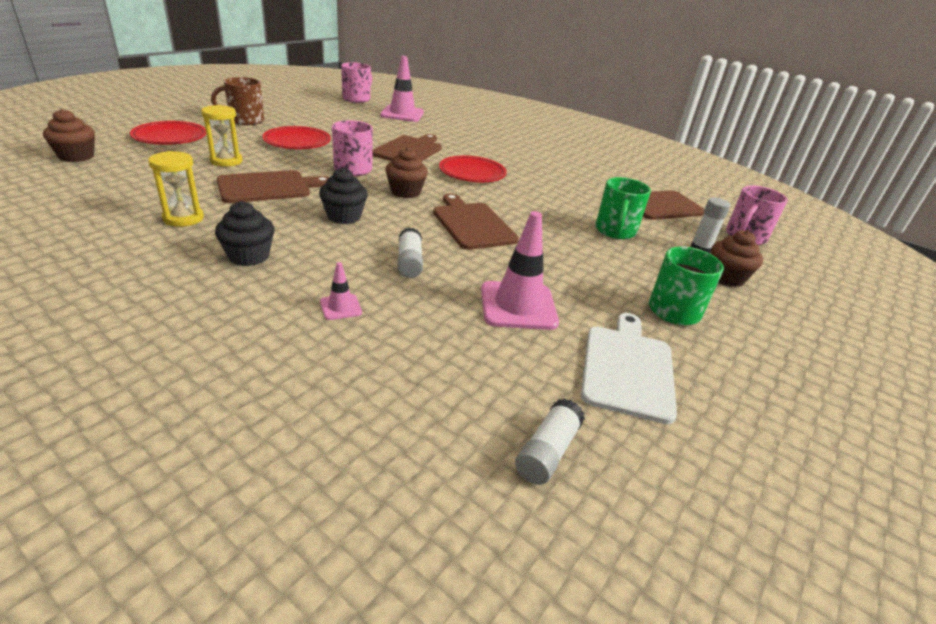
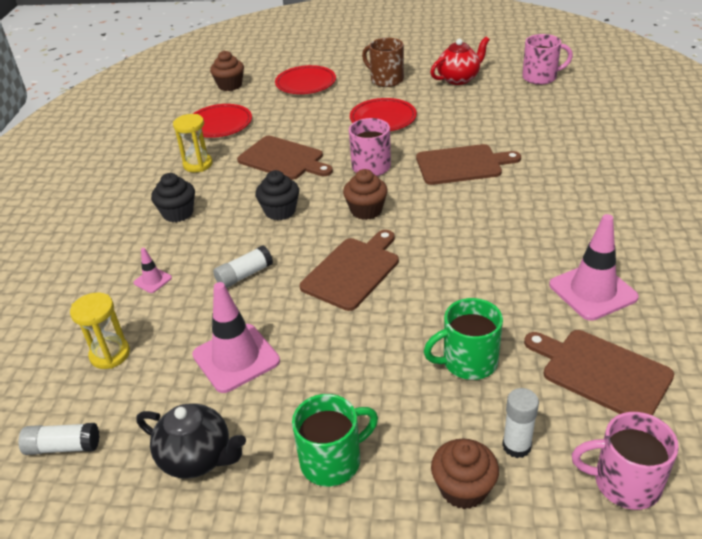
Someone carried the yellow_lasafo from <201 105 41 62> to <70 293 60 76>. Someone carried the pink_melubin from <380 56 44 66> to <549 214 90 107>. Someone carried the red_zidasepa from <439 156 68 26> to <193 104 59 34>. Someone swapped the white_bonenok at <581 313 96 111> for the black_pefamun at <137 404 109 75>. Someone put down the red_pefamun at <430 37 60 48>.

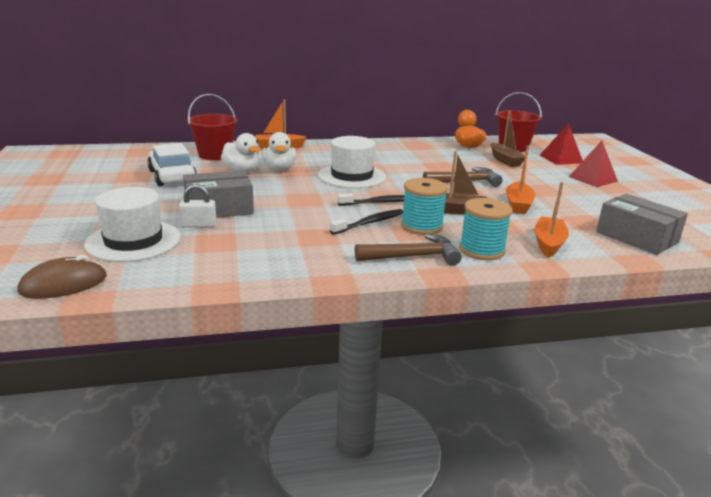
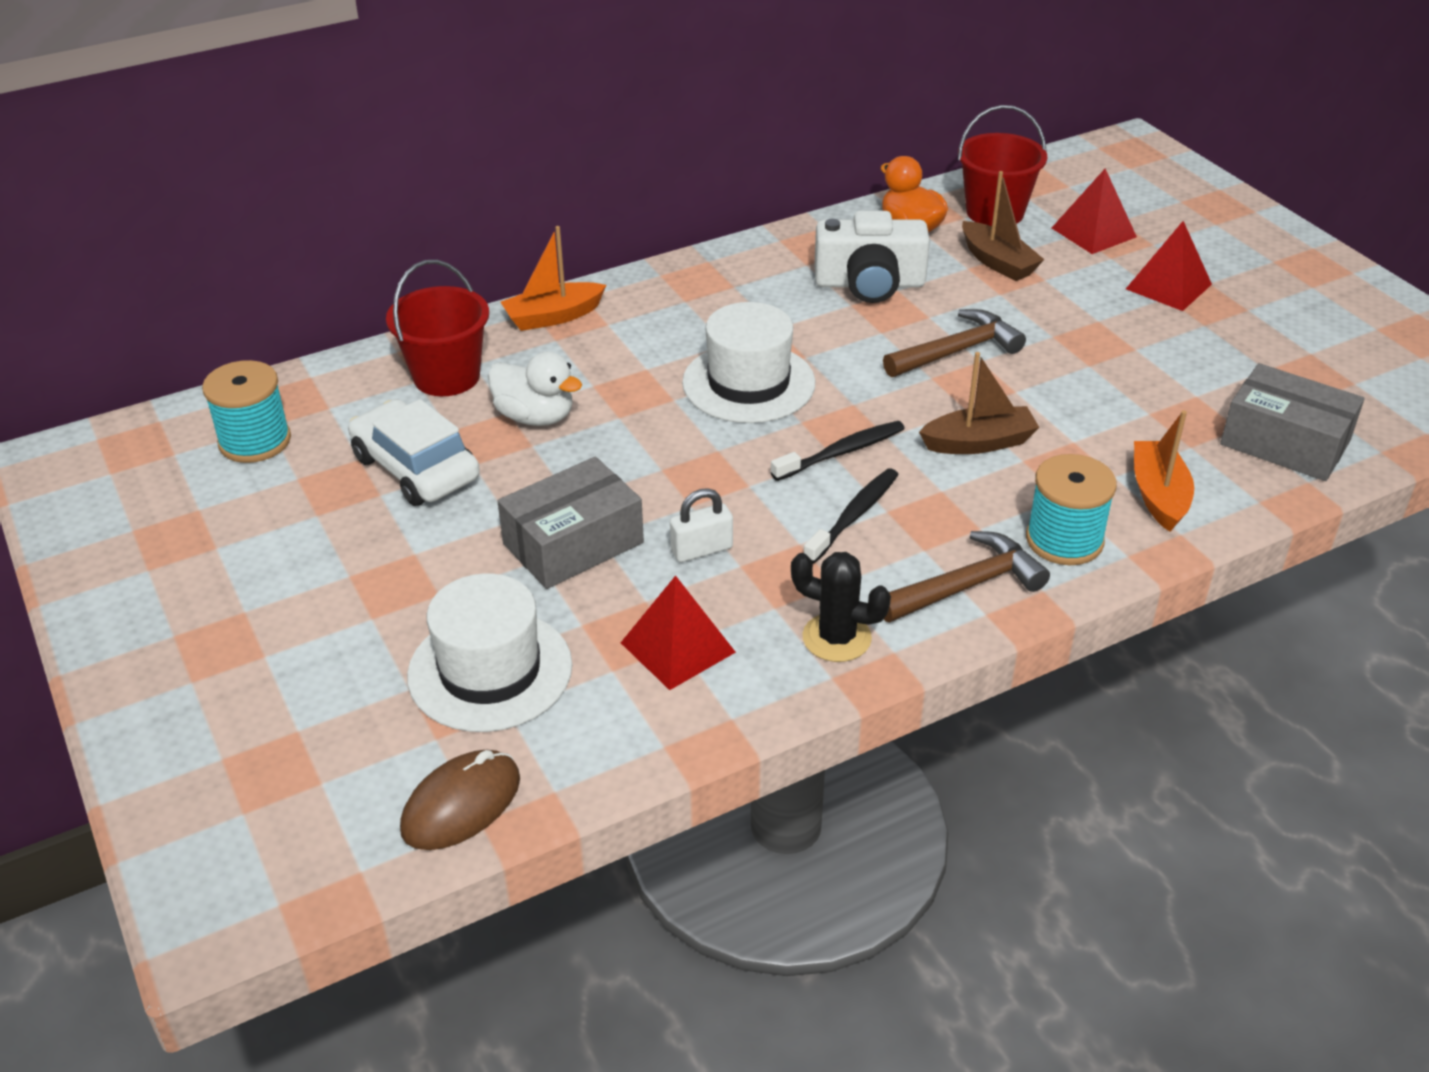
Someone carried the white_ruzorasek from <179 184 38 44> to <670 488 63 74>. Someone took away the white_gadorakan at <262 132 34 39>. Someone carried the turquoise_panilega from <401 178 47 57> to <202 360 89 103>. Someone took away the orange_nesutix at <506 145 29 69>. Someone put down the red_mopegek at <621 576 115 114>. Someone put down the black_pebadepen at <791 552 100 110>. Someone put down the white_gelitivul at <814 211 116 92>.

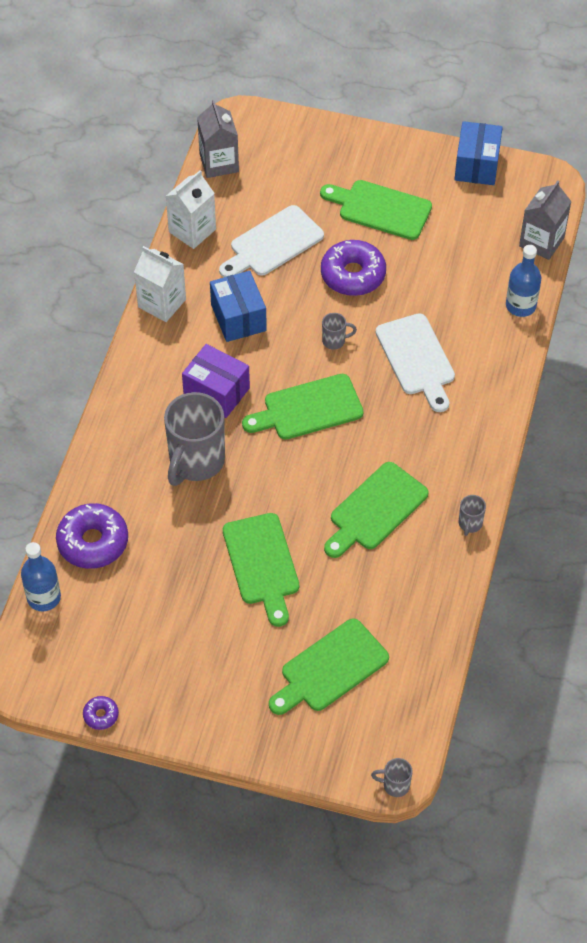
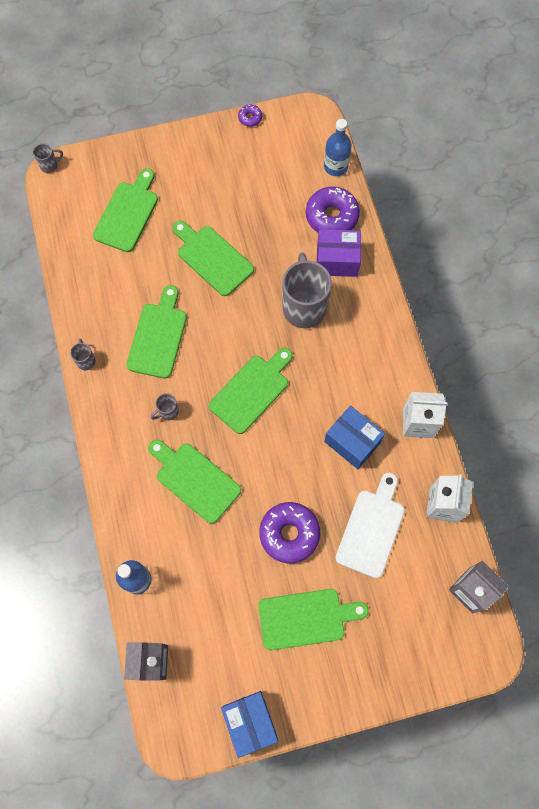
Someone carried the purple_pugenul from <182 344 68 74> to <317 229 44 48>. Someone carried the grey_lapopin from <322 313 35 37> to <151 393 28 27>. Someone repainted the white_bonenok at <376 313 79 99>, which became the green_bonenok at <148 439 93 85>.

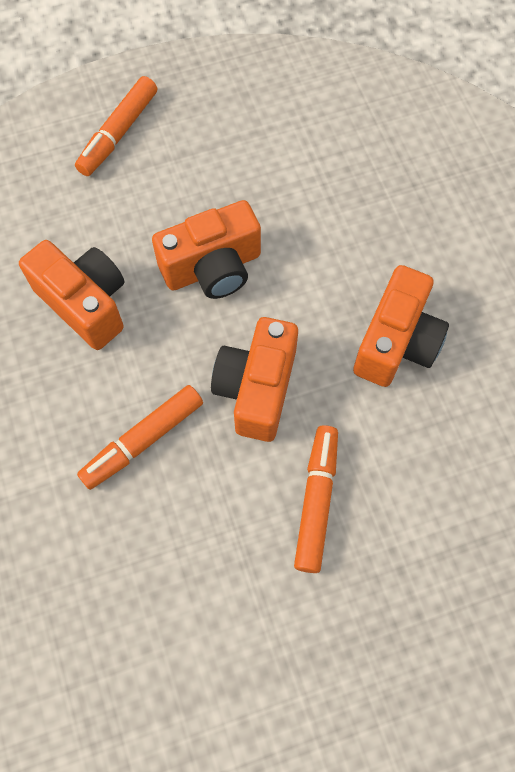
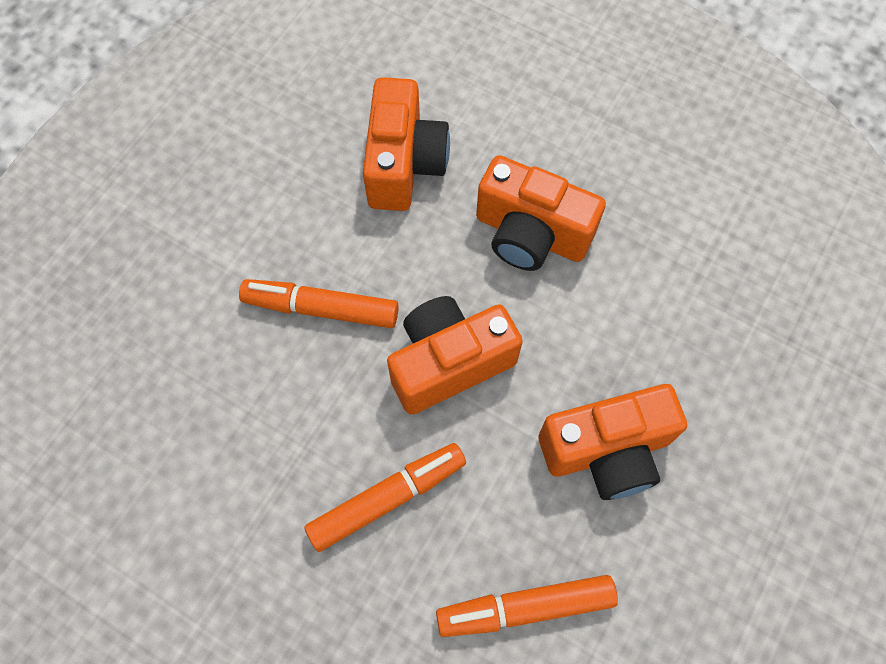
Someone carried the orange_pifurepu from <75 76 82 100> to <436 575 182 62>.

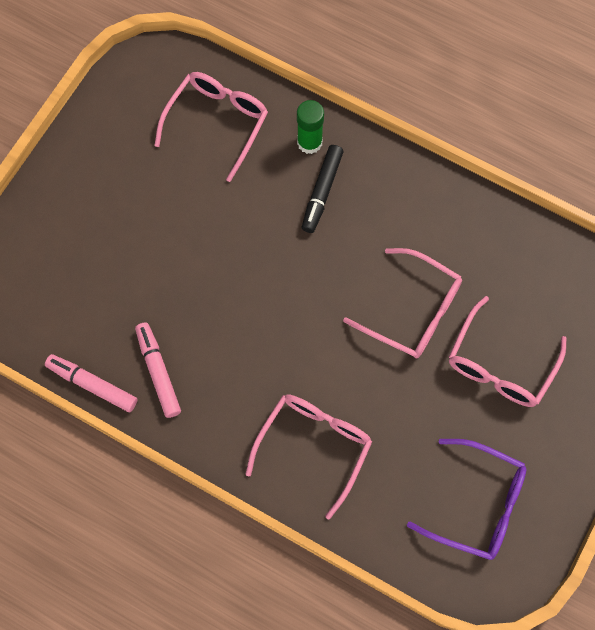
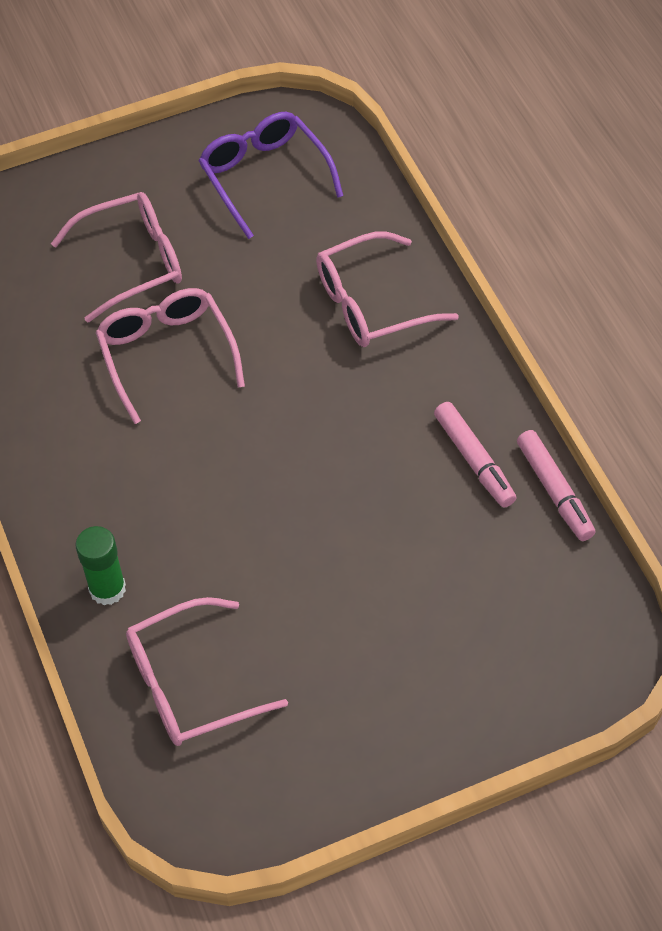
Someone rotated the pink_pifurepu at <135 322 46 96> by 45 degrees counterclockwise. Someone took away the black_pifurepu at <302 145 41 88>.

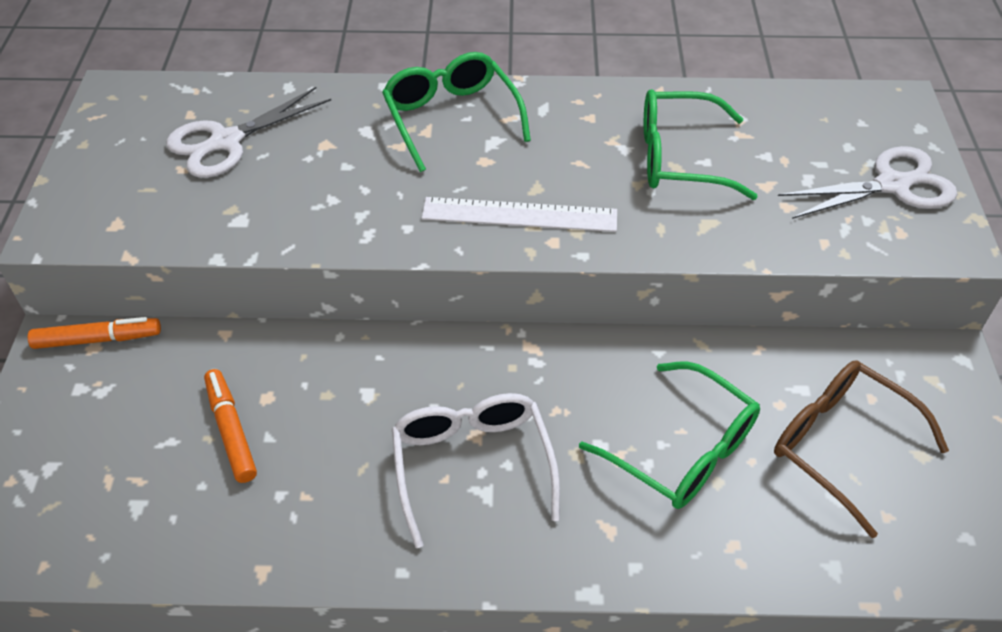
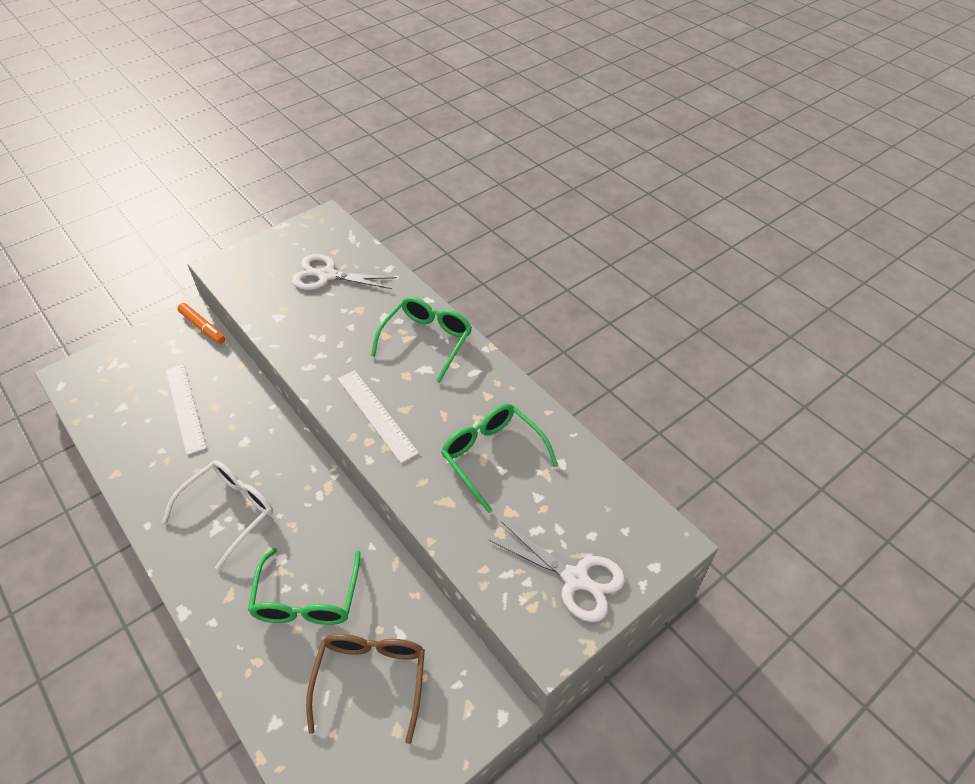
Someone swapped the orange_pifurepu at <204 369 53 114> for the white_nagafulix at <165 365 41 90>.

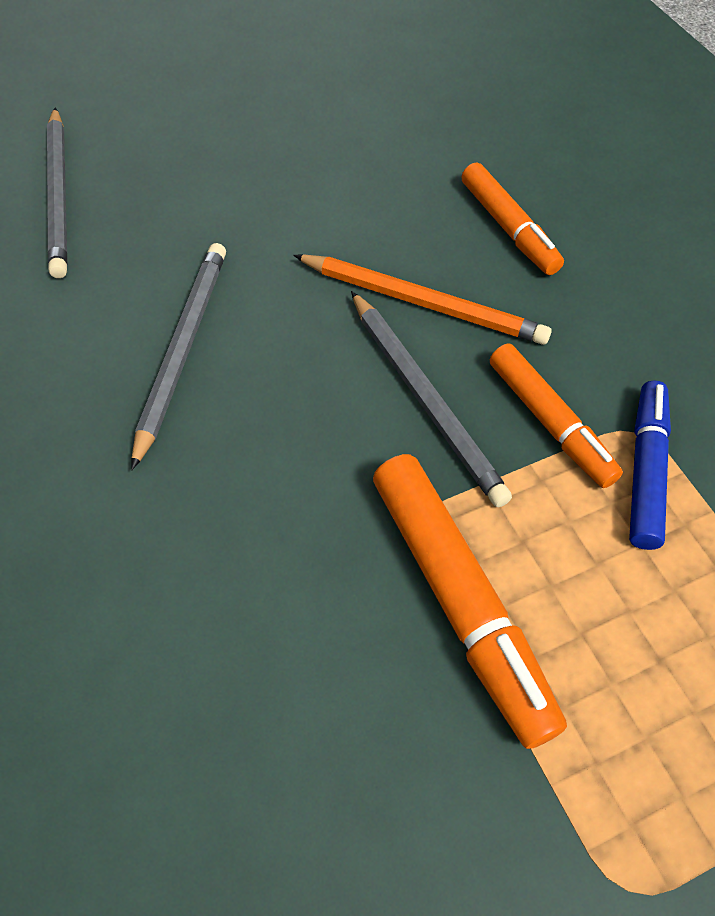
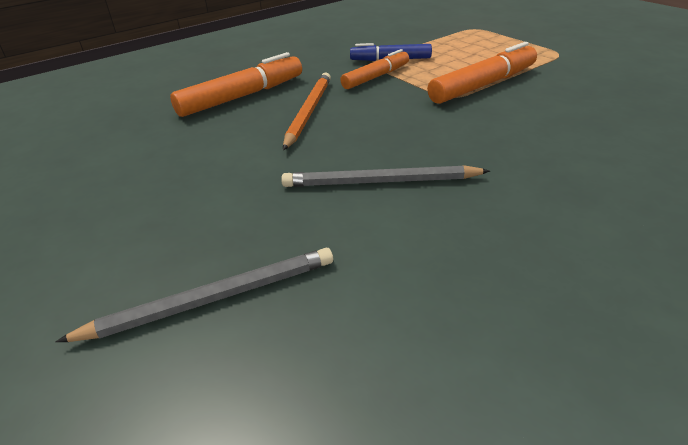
Someone took away the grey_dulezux at <351 291 161 216>. Someone scaled the orange_pifurepu at <461 162 103 113> by 1.53.

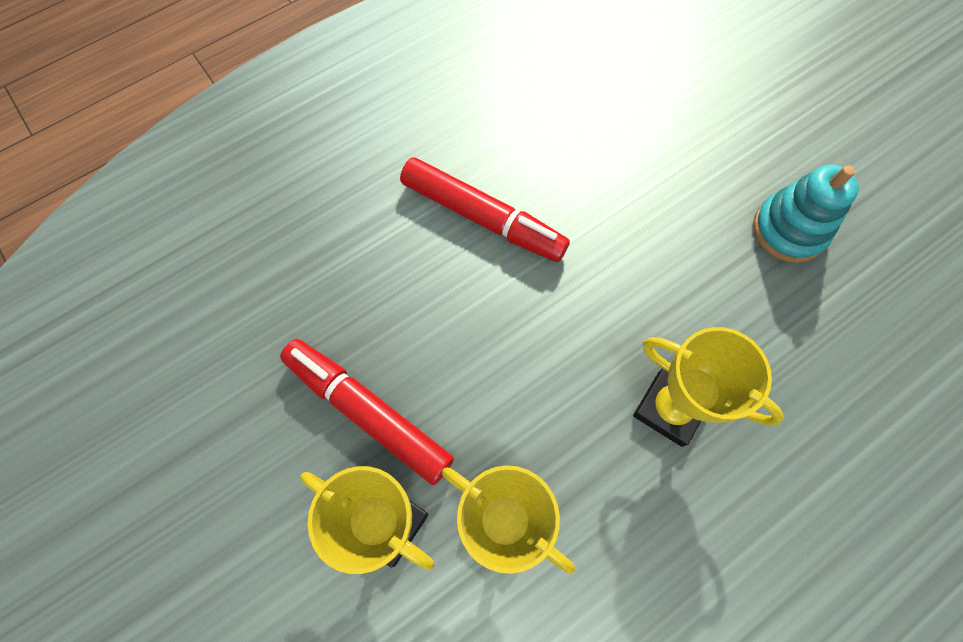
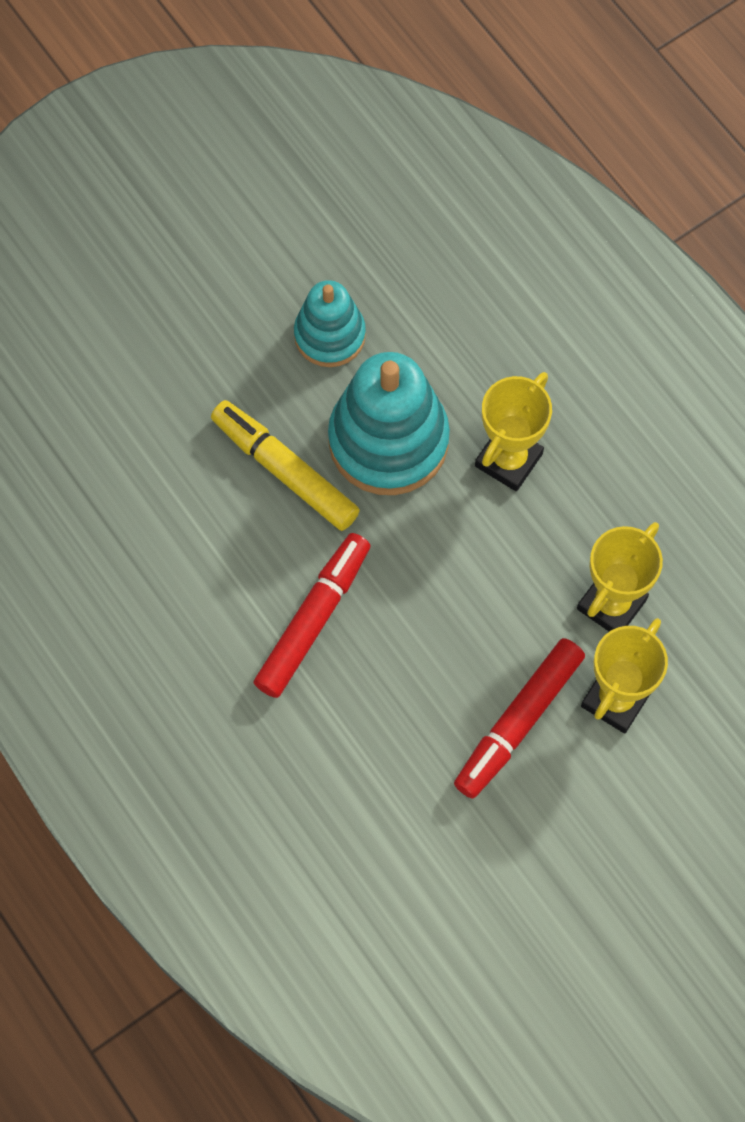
Someone put down the yellow_pifurepu at <211 400 149 131>. Someone put down the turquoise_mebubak at <328 352 122 143>.

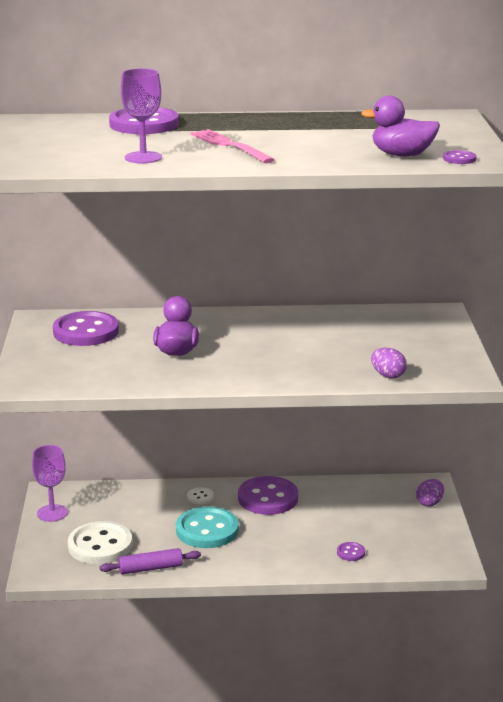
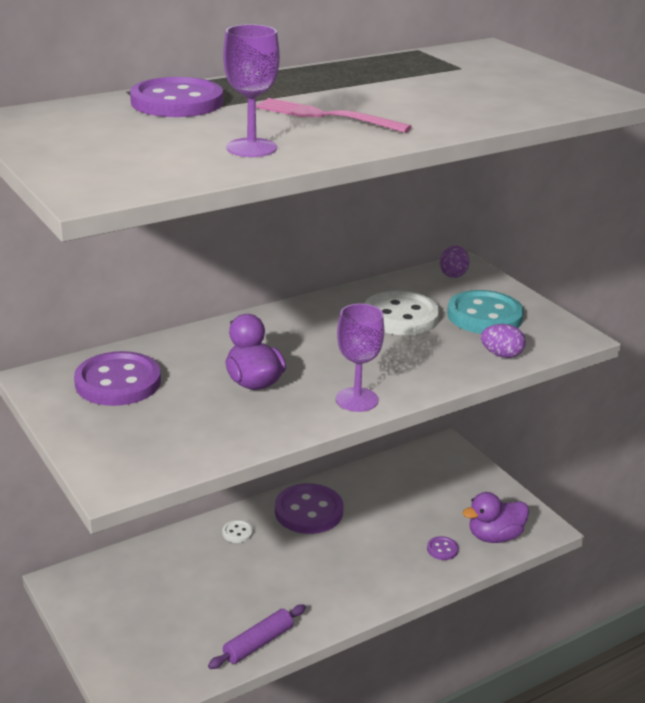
Someone carried the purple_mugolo from <32 445 36 77> to <336 304 48 108>. Someone carried the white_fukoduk from <68 521 64 43> to <364 290 75 45>. Someone carried the turquoise_fukoduk from <176 507 63 41> to <447 290 77 44>. Someone carried the purple_gadorakan from <361 96 79 61> to <463 492 66 51>. Someone carried the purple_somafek from <416 479 28 28> to <440 246 29 32>. Someone took away the purple_fukoduk at <443 150 34 14>.

